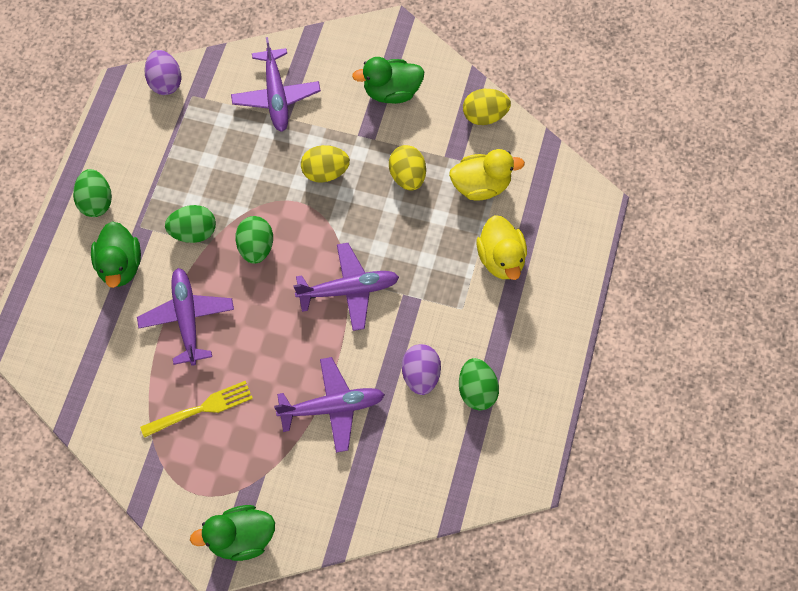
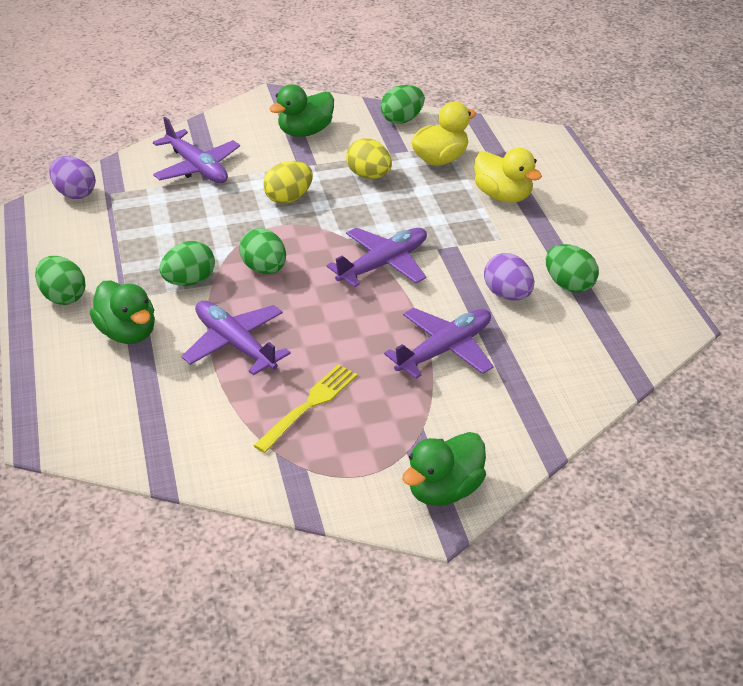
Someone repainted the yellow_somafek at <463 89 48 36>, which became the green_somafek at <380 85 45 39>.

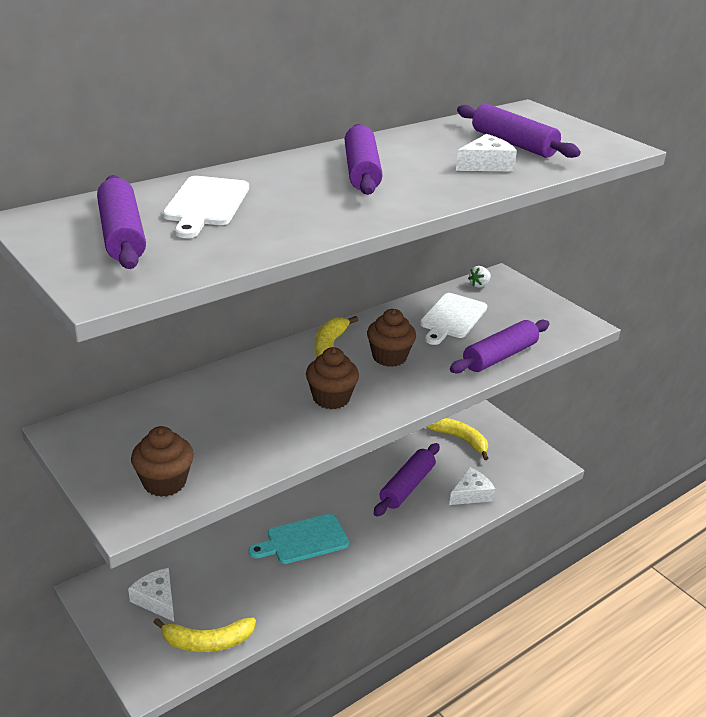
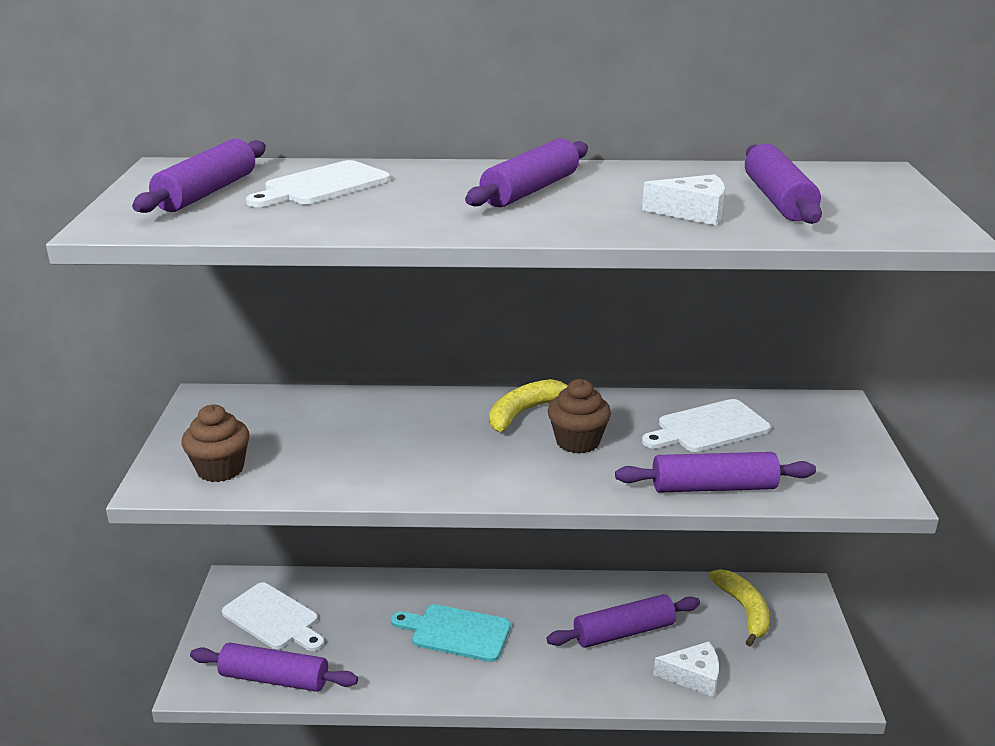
Someone swapped the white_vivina at <128 568 46 54> for the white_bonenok at <222 582 102 69>. Someone swapped the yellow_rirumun at <153 617 103 35> for the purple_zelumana at <190 643 168 49>. Someone took away the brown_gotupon at <306 347 53 62>. Someone took away the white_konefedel at <468 266 23 22>.

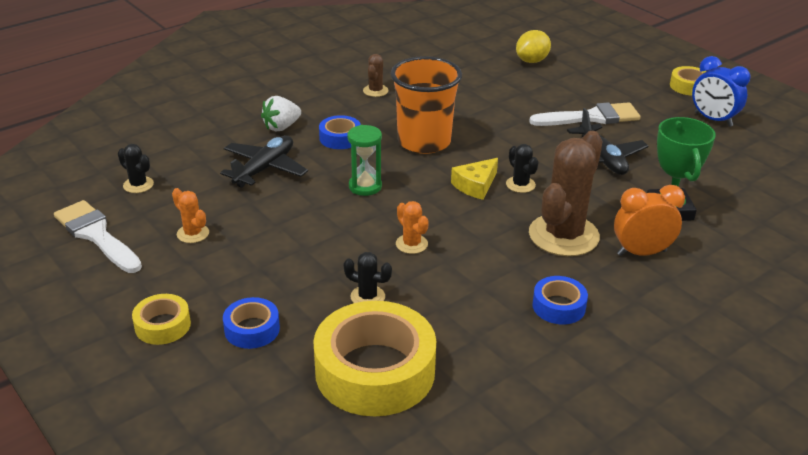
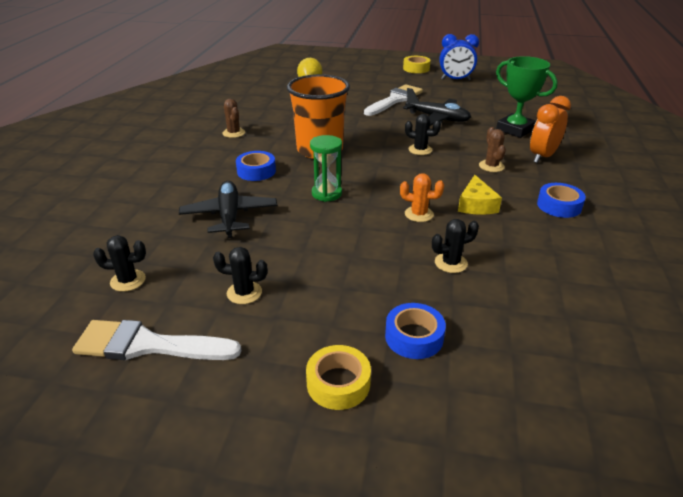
Someone repainted the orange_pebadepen at <172 188 37 55>, which became the black_pebadepen at <213 247 54 57>. Someone took away the white_konefedel at <261 96 40 36>. Someone took away the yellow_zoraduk at <313 301 123 115>. Someone carried the yellow_vivina from <451 158 47 42> to <458 175 44 40>. Someone scaled the brown_pebadepen at <529 131 74 125> by 0.45.

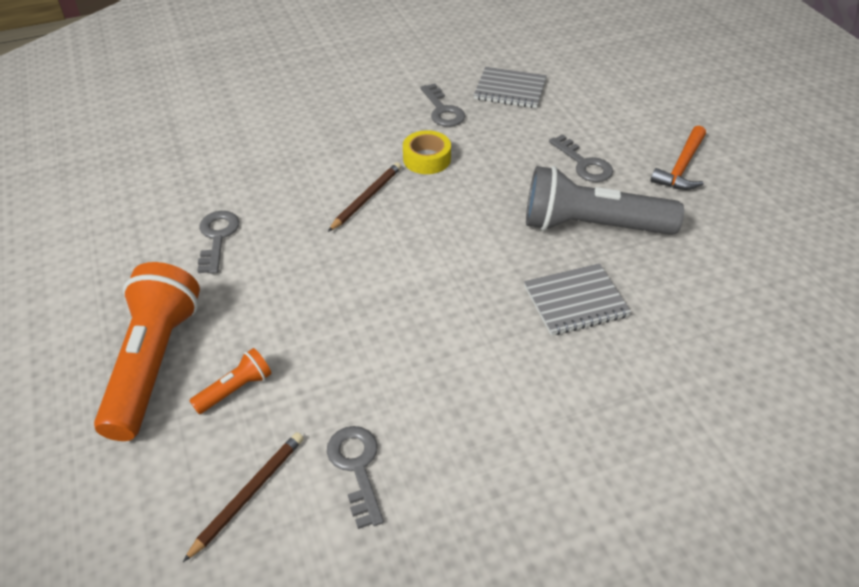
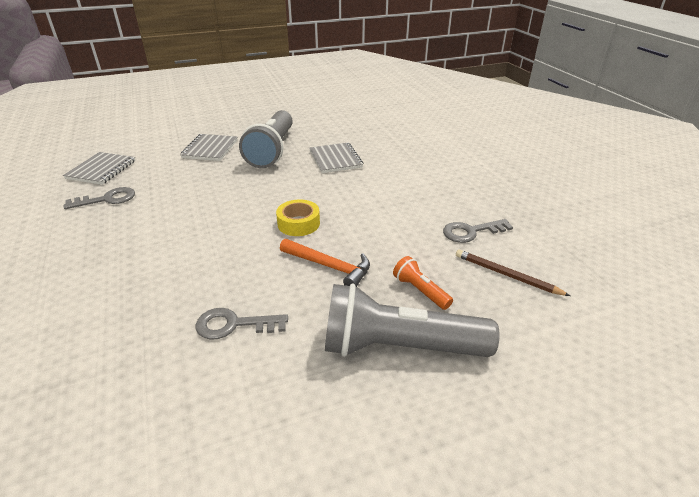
Someone repainted the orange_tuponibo at <94 262 106 179>, which became the grey_tuponibo at <325 284 174 73>. Someone took away the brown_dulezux at <328 162 74 70>. Someone carried the yellow_zoraduk from <403 130 48 44> to <276 199 44 37>. Someone swapped the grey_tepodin at <549 134 64 48> for the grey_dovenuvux at <180 134 58 27>. Someone carried the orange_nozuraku from <651 126 55 64> to <280 239 90 48>.

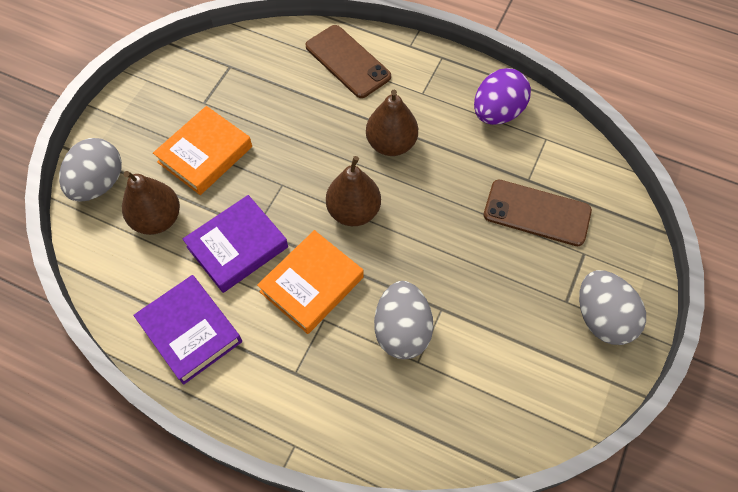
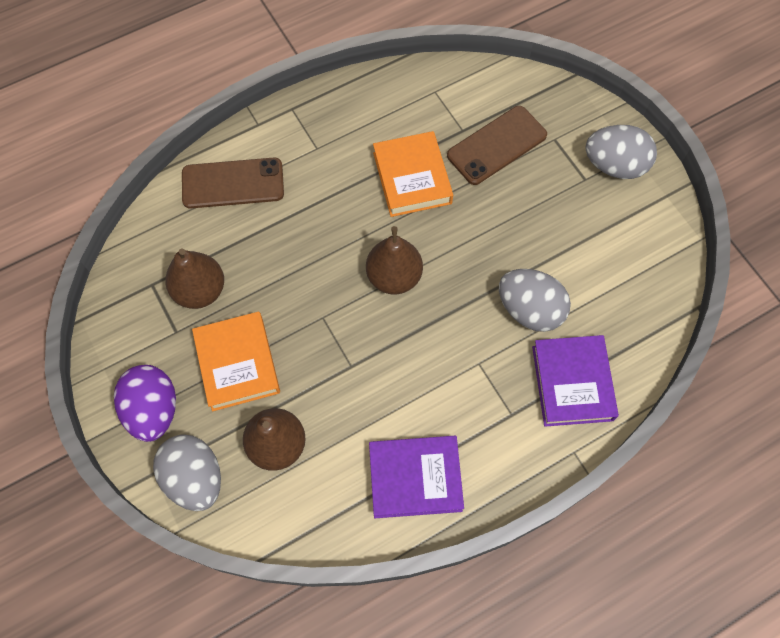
Someone carried the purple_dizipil from <183 195 105 98> to <532 335 87 92>. Someone carried the orange_dizipil from <257 230 107 104> to <373 131 80 86>. Someone carried the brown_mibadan from <366 90 52 66> to <165 249 59 60>. Someone carried the purple_somafek from <474 68 57 57> to <114 365 62 77>.

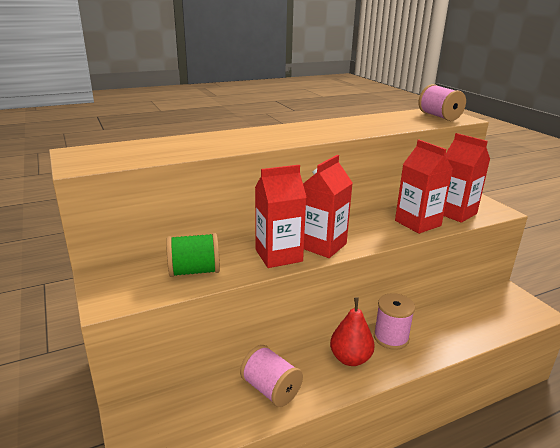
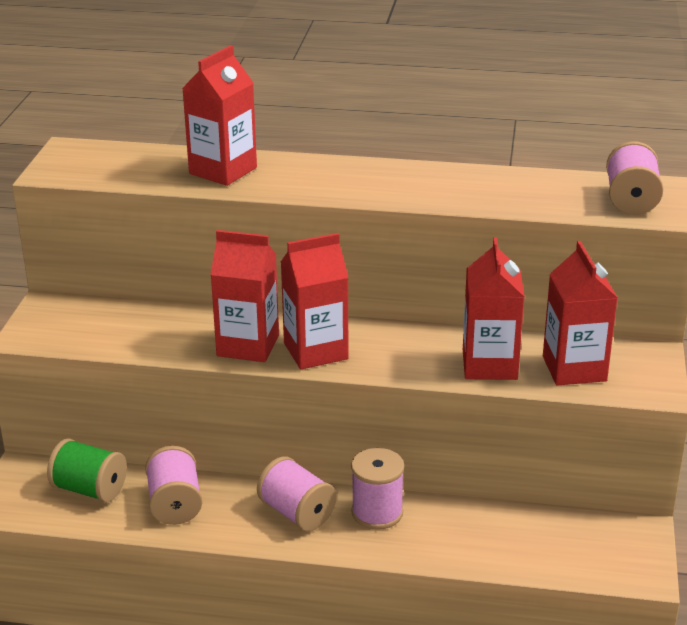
Someone carried the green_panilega from <166 233 54 44> to <47 438 80 65>. Someone swapped the red_mibadan at <330 297 45 69> for the pink_panilega at <257 456 80 75>. Someone put down the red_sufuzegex at <182 45 75 141>.

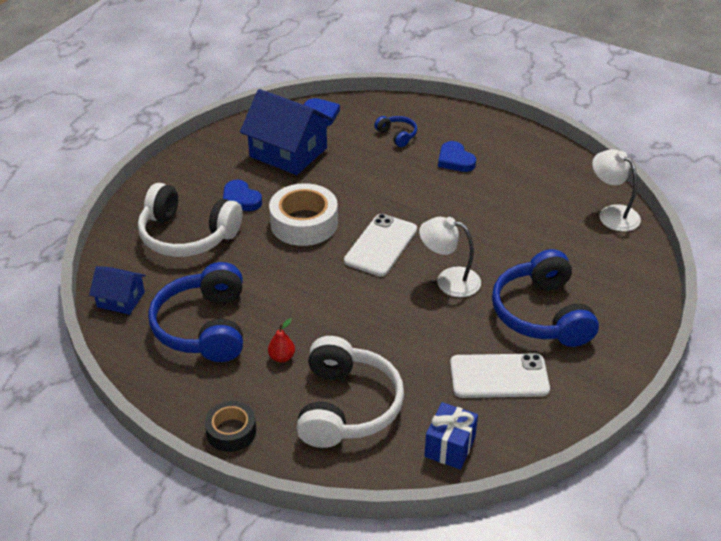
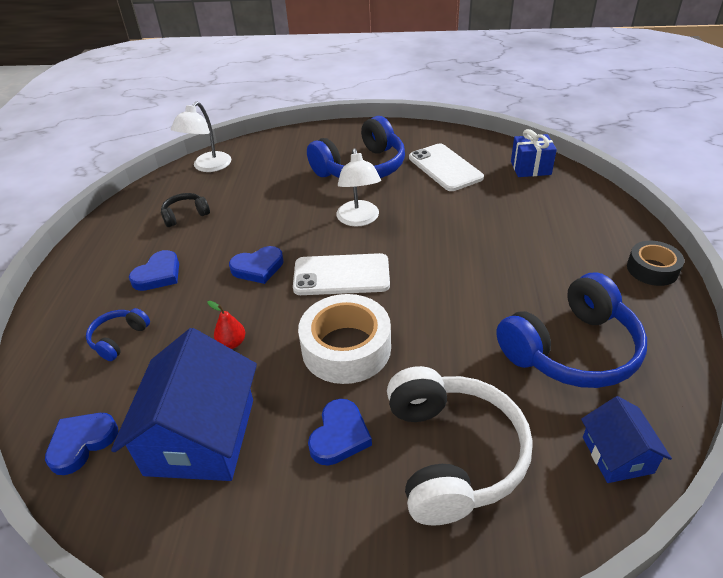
Someone carried the red_mibadan from <268 318 27 45> to <207 301 38 48>. Someone took away the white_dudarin at <297 336 107 112>. Someone put down the black_dudarin at <161 193 49 34>. Someone put down the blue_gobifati at <229 246 55 38>.

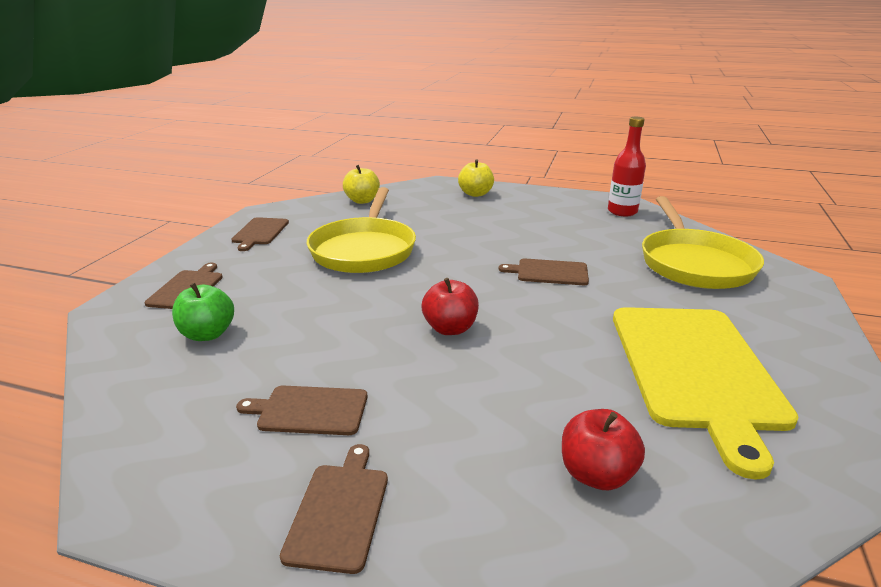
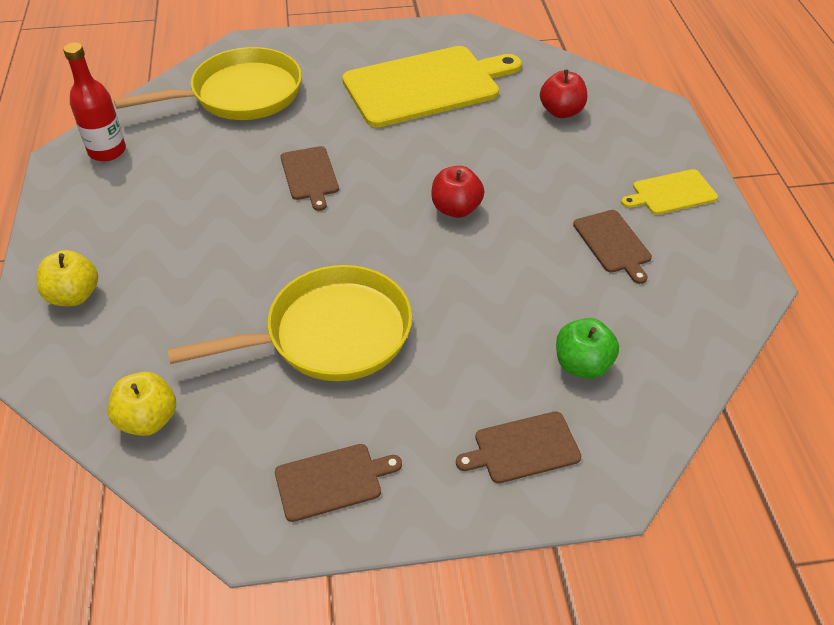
Someone repainted the brown_bonenok at <280 444 108 130>, which became the yellow_bonenok at <621 169 97 46>.

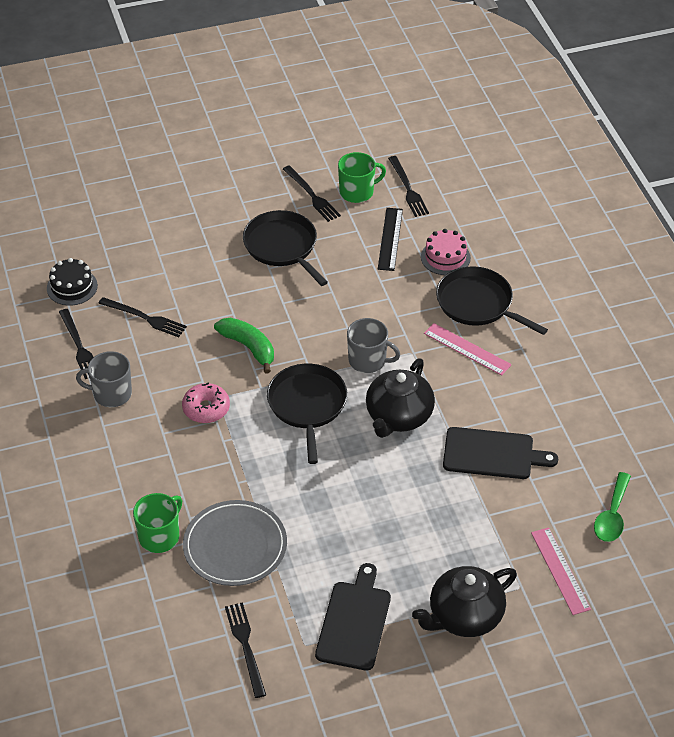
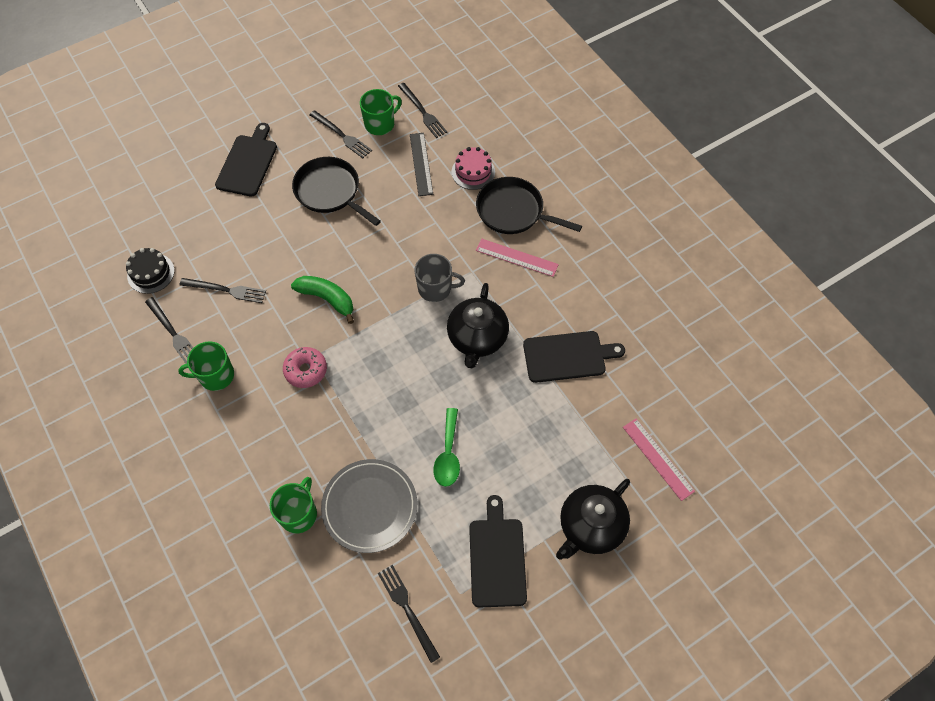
Someone repainted the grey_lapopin at <76 351 56 56>, which became the green_lapopin at <178 341 56 50>. Someone took away the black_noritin at <267 364 80 100>. Someone carried the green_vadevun from <594 472 37 70> to <433 408 27 79>. Someone put down the black_bonenok at <215 123 62 74>.

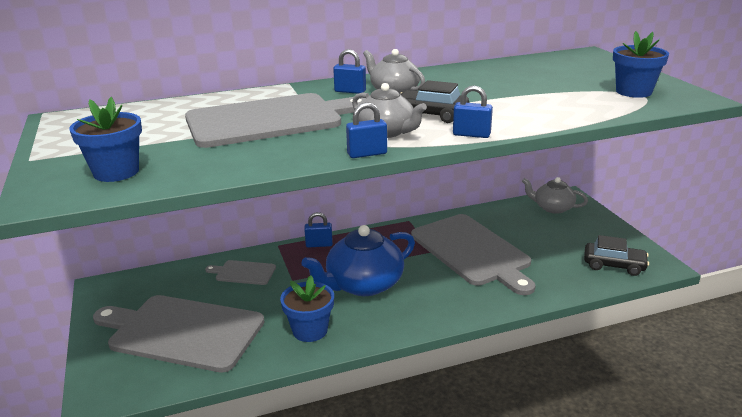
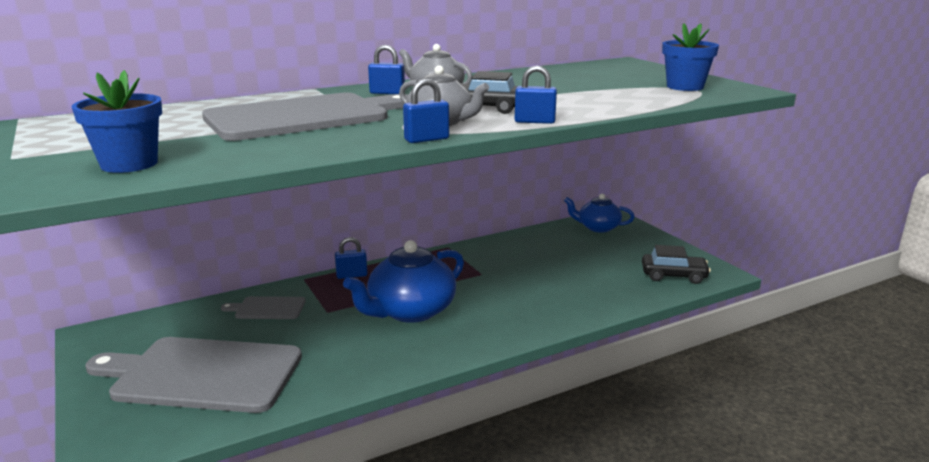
Someone took away the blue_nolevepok at <280 275 54 67>. Someone took away the grey_bonenok at <411 214 125 81>. Someone repainted the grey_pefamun at <522 177 66 37>, which became the blue_pefamun at <564 194 71 39>.

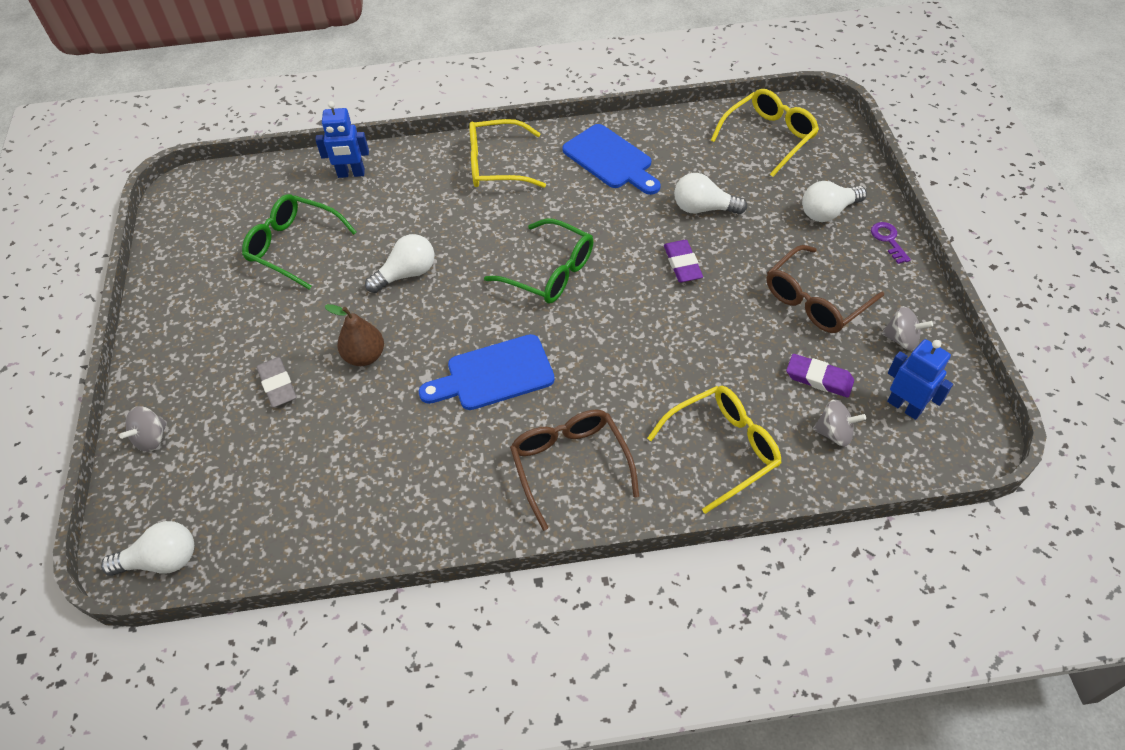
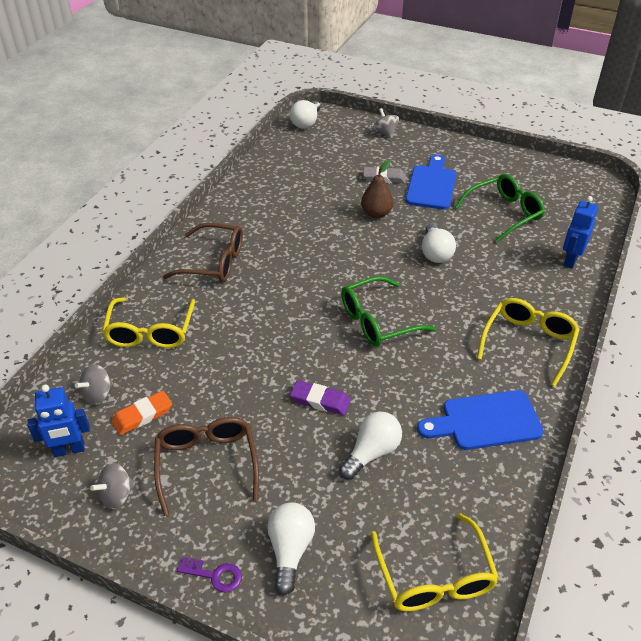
Someone carried the blue_bonenok from <419 334 136 76> to <406 154 50 56>. Someone repainted the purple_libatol at <786 354 68 44>, which became the orange_libatol at <111 391 61 44>.

